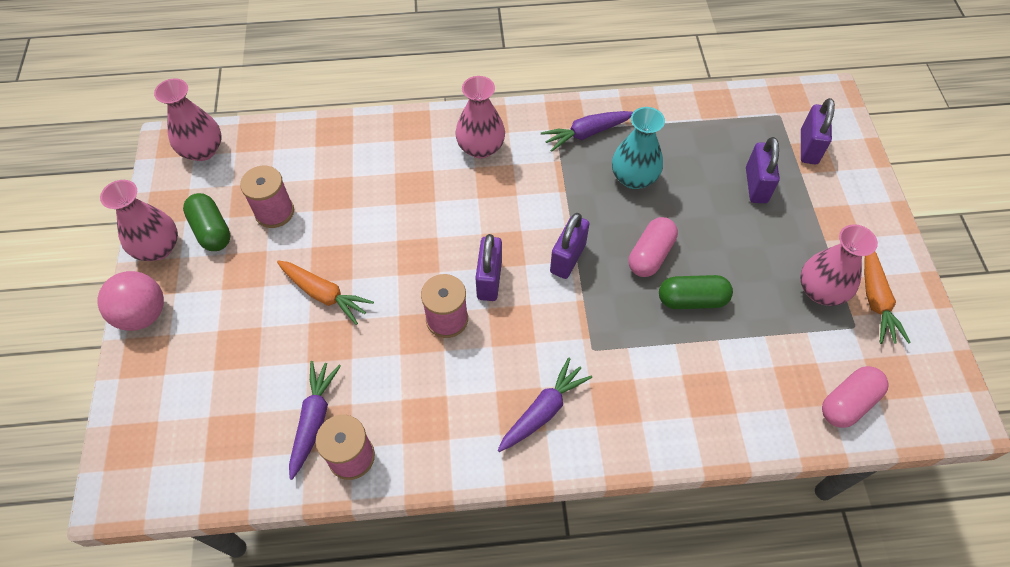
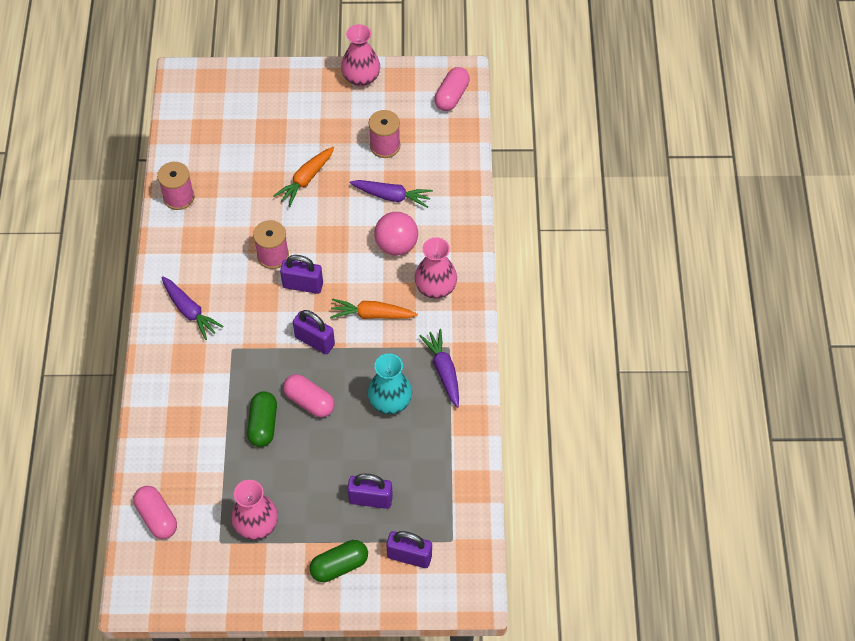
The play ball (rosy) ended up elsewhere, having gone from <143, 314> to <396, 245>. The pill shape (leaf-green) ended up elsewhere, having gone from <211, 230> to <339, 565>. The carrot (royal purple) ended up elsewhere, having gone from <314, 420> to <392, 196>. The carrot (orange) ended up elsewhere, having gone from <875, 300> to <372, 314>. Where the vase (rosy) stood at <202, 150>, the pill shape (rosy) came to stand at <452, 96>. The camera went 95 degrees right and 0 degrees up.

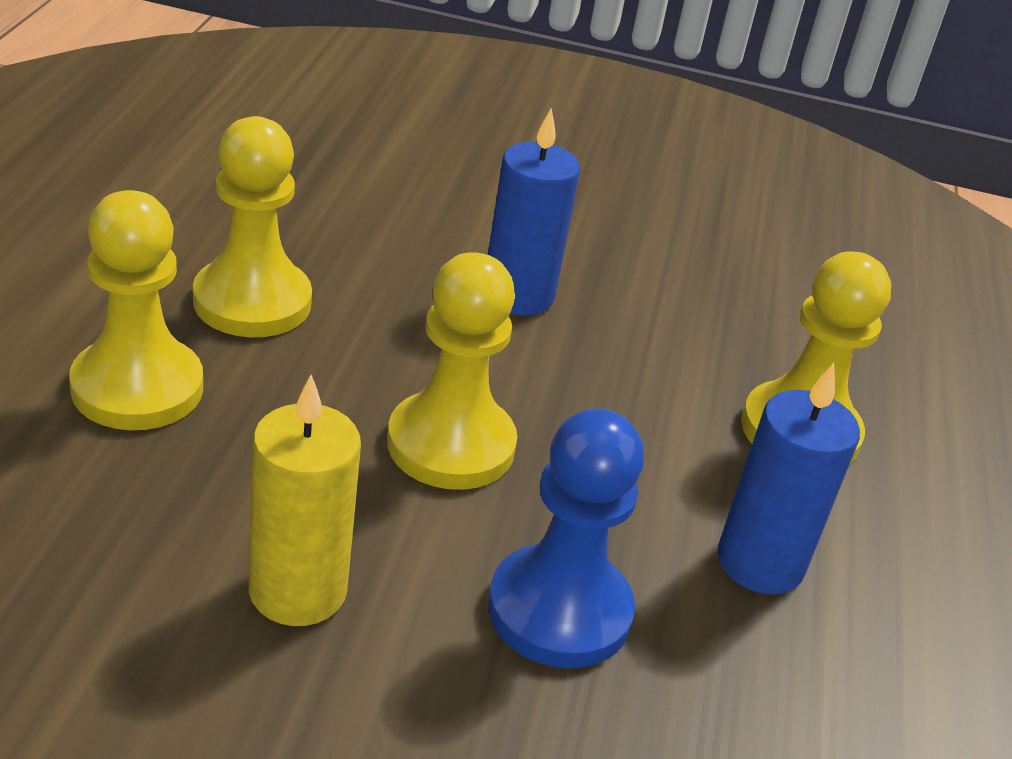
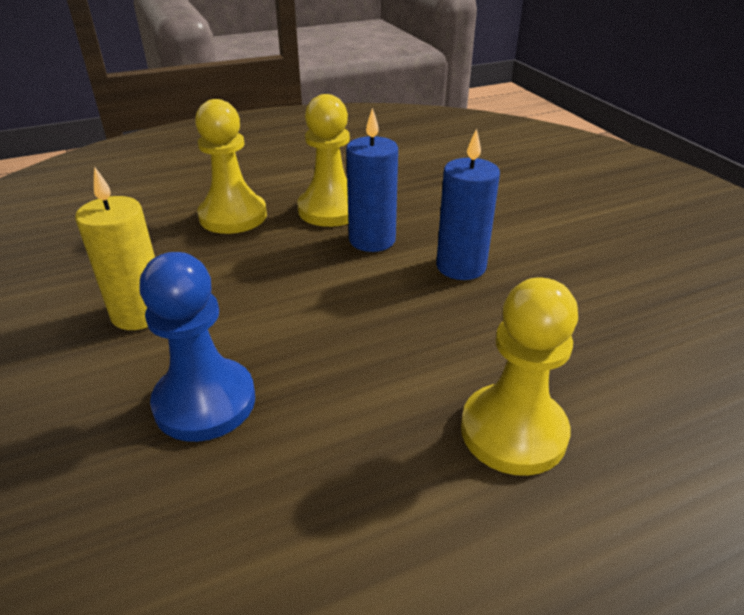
The second view lost the game pawn (bright yellow) at <451, 445>. The candle (blue) ended up elsewhere, having gone from <760, 562> to <372, 240>. The camera went 60 degrees right and 0 degrees up.

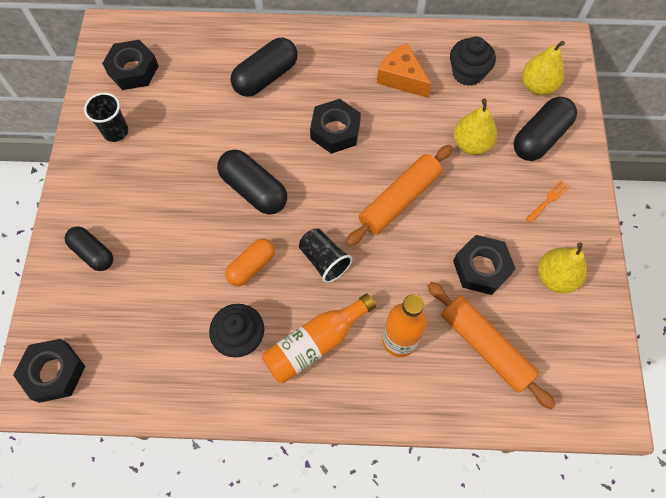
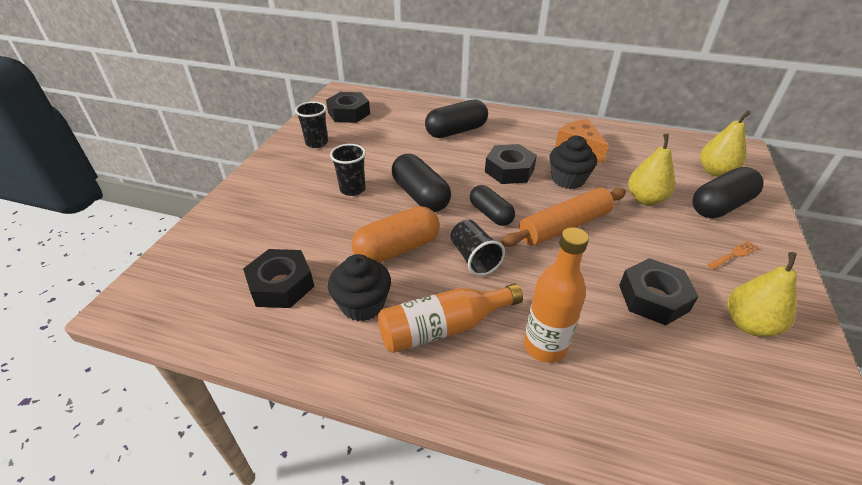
The second view lost the pastry roller (orange) at <485, 346>. The second view gained the cup (ebony) at <352, 189>. The hex nut (ebony) ended up elsewhere, having gone from <54, 372> to <281, 285>. The pill shape (ebony) ended up elsewhere, having gone from <93, 253> to <490, 214>. The fairy cake (ebony) ended up elsewhere, having gone from <467, 73> to <568, 179>. The size of the pill shape (orange) at <251, 266> changed by a factor of 1.50. The camera went 15 degrees right and 25 degrees down.

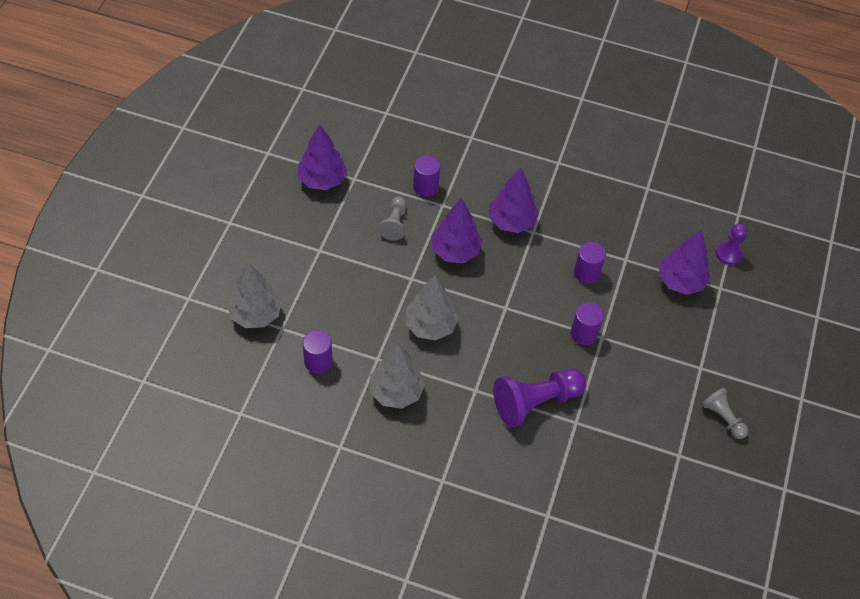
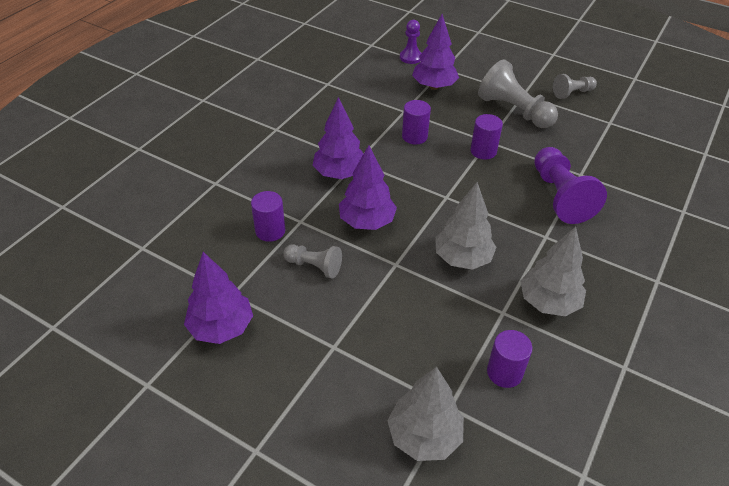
The second view gained the game pawn (gray) at <514, 111>. The camera went 75 degrees left and 10 degrees down.

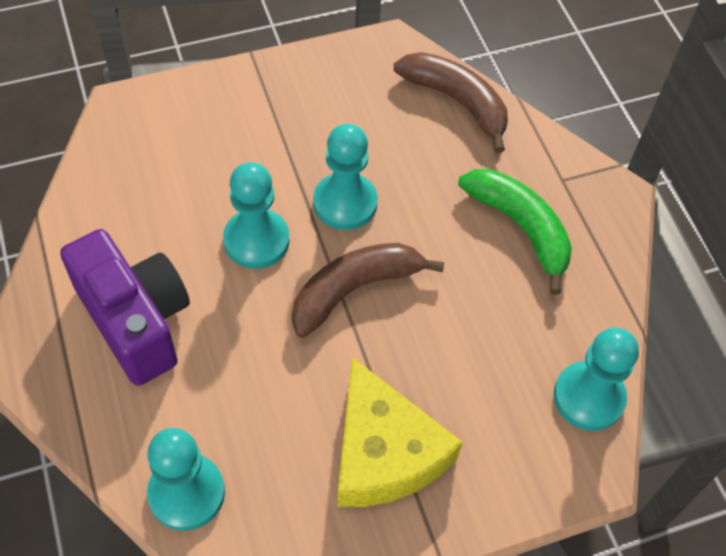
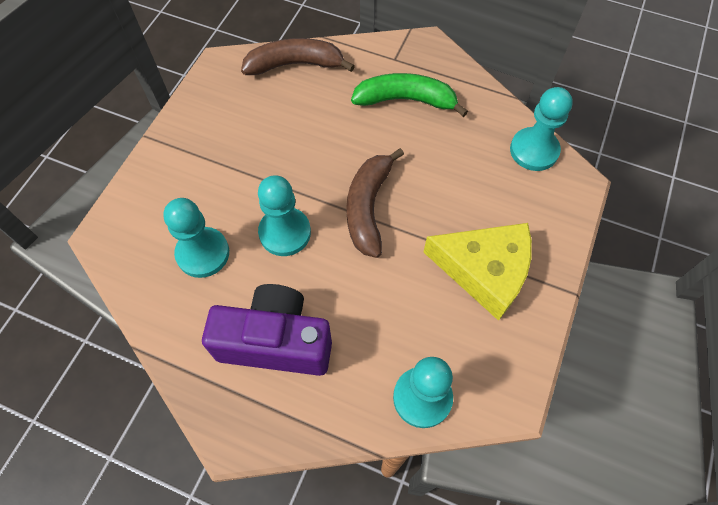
The game pawn (teal) ended up elsewhere, having gone from <345, 203> to <203, 253>. The camera went 45 degrees left and 5 degrees up.

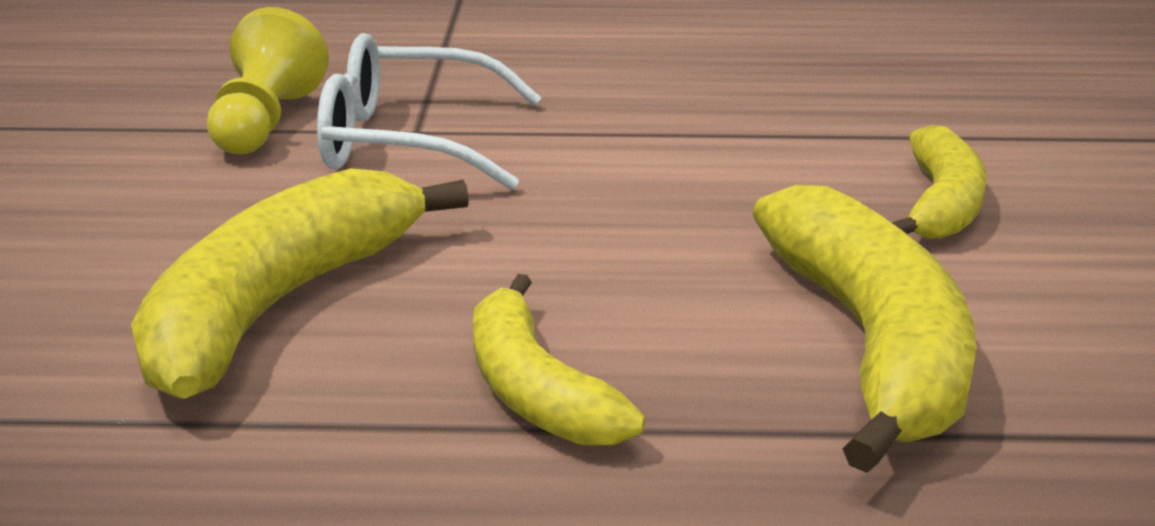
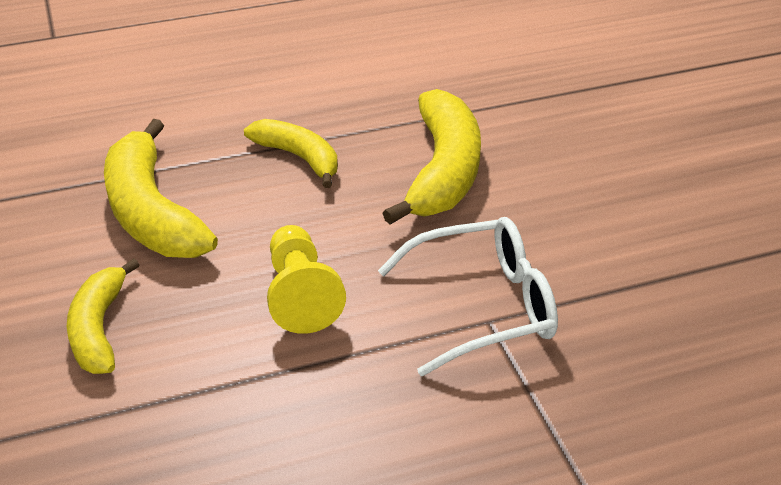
The game pawn (bright yellow) ended up elsewhere, having gone from <266, 122> to <301, 295>. The camera went 160 degrees right and 10 degrees up.

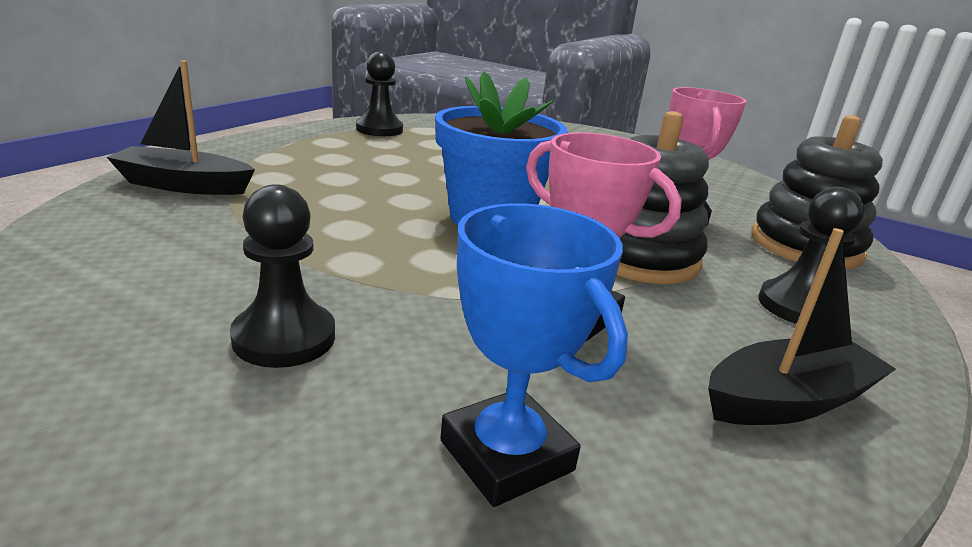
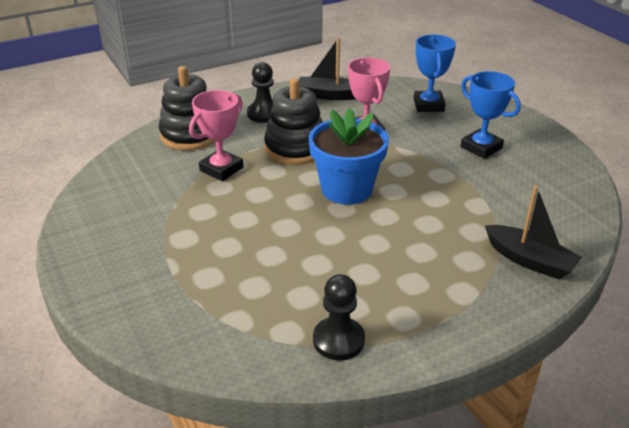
Where the game pawn (ebony) stood at <284, 338>, the trophy (blue) came to stand at <481, 147>. The camera went 145 degrees left and 10 degrees up.

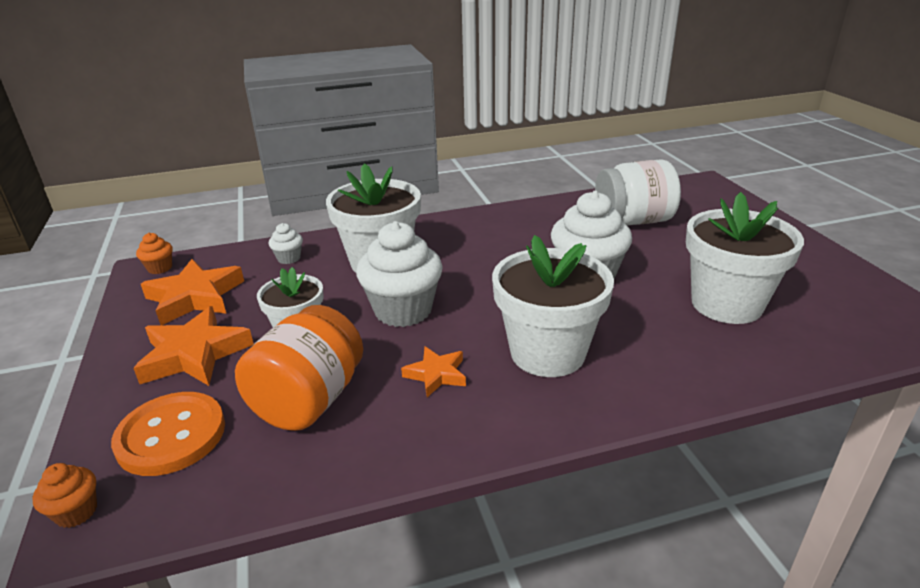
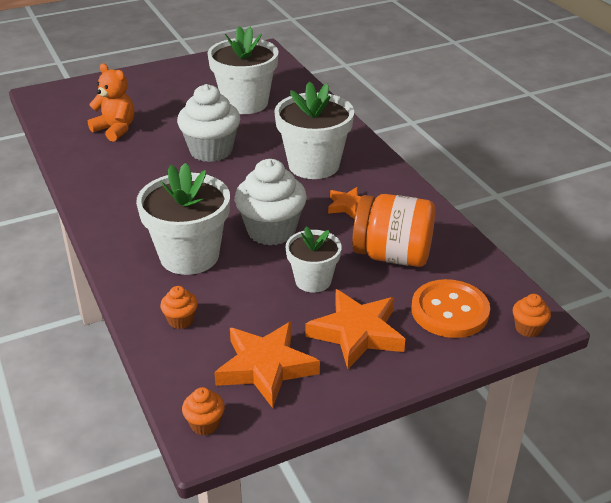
Where the preserve jar (pure white) stood at <633, 221>, the teddy (orange) came to stand at <115, 129>. What was the fairy cake (pure white) at <289, 258> turned into the fairy cake (orange) at <181, 320>. The camera went 100 degrees left and 5 degrees up.

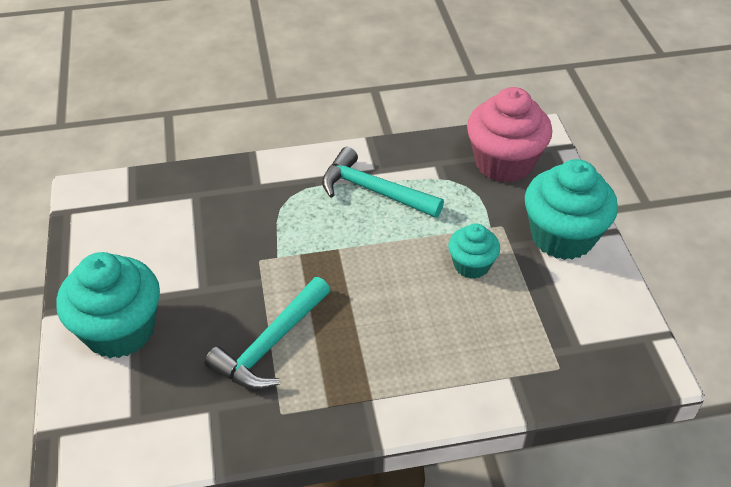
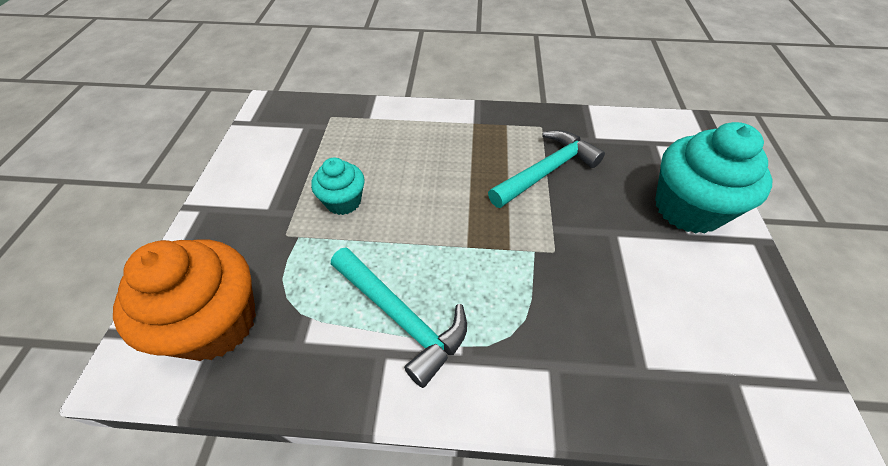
The second view lost the fairy cake (teal) at <562, 236>. What was the fairy cake (rosy) at <504, 163> turned into the fairy cake (orange) at <216, 323>. The camera went 165 degrees left and 5 degrees up.

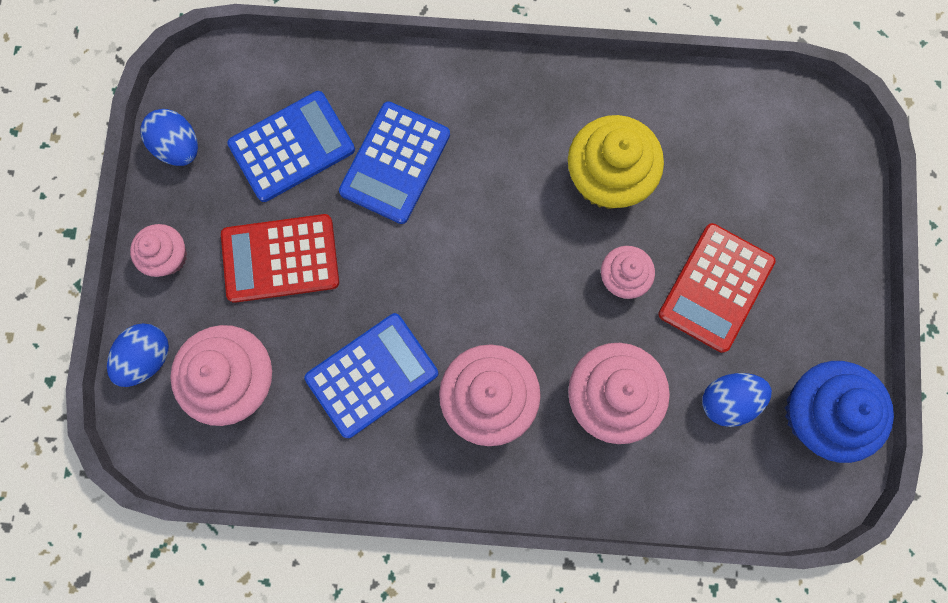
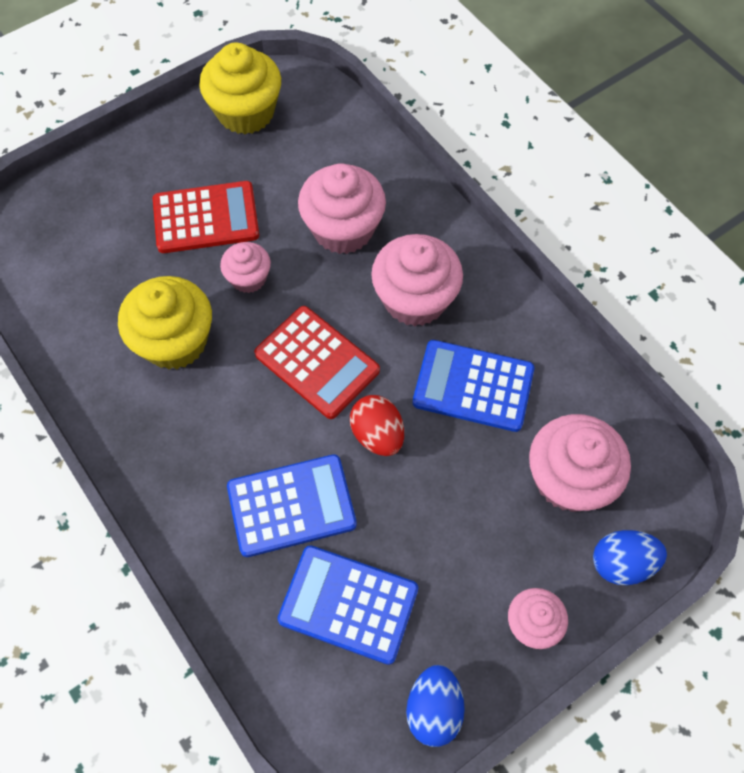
The second view lost the egg (blue) at <727, 400>. The second view gained the egg (red) at <377, 435>. The calculator (red) ended up elsewhere, having gone from <280, 259> to <317, 362>. What was the fairy cake (blue) at <817, 413> turned into the fairy cake (bright yellow) at <246, 112>. The camera went 130 degrees left and 15 degrees down.

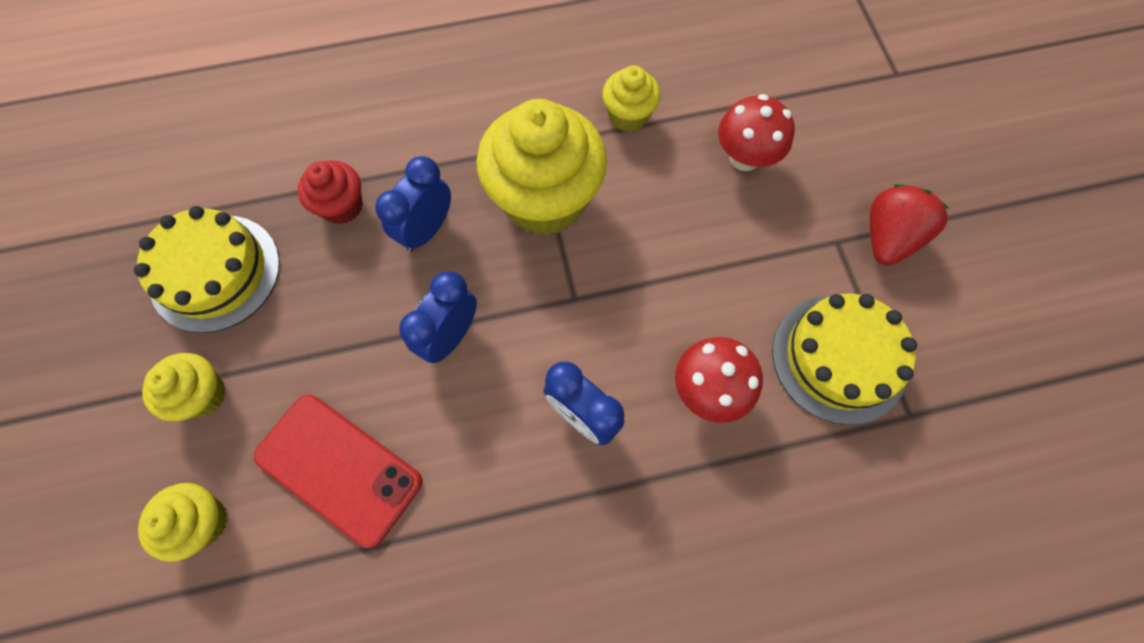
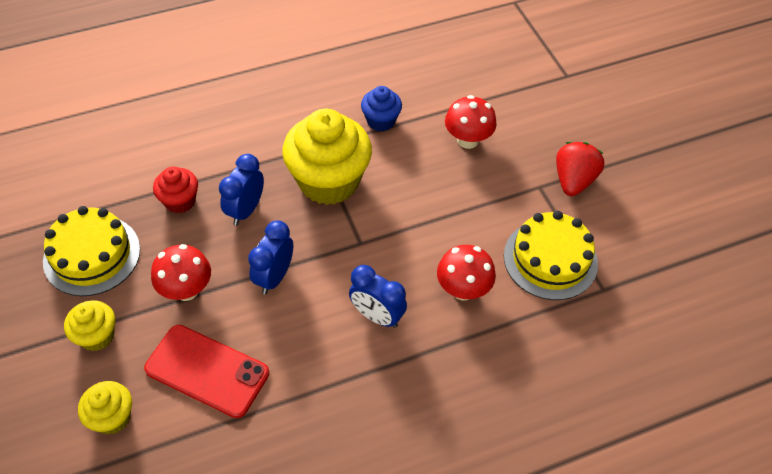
The second view gained the mushroom (red) at <186, 290>. What was the fairy cake (bright yellow) at <628, 116> turned into the fairy cake (blue) at <381, 121>. The camera went 10 degrees left and 15 degrees down.

